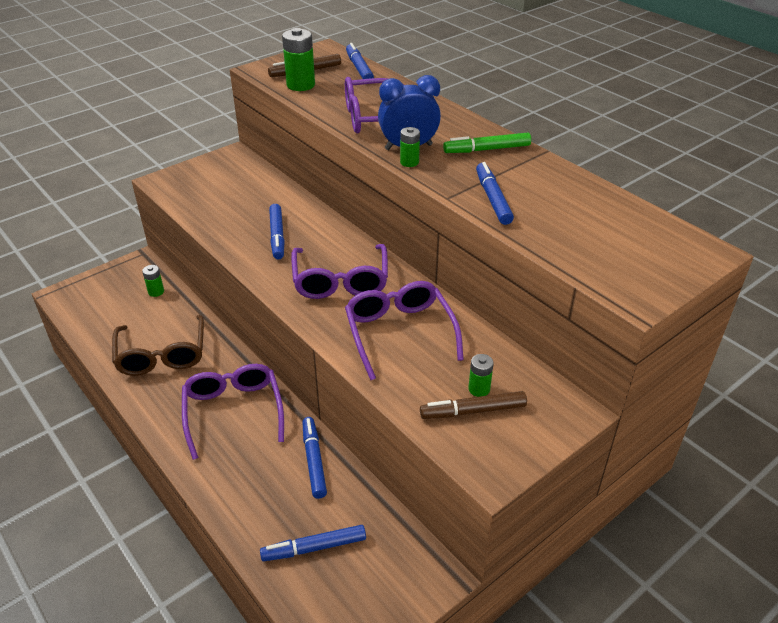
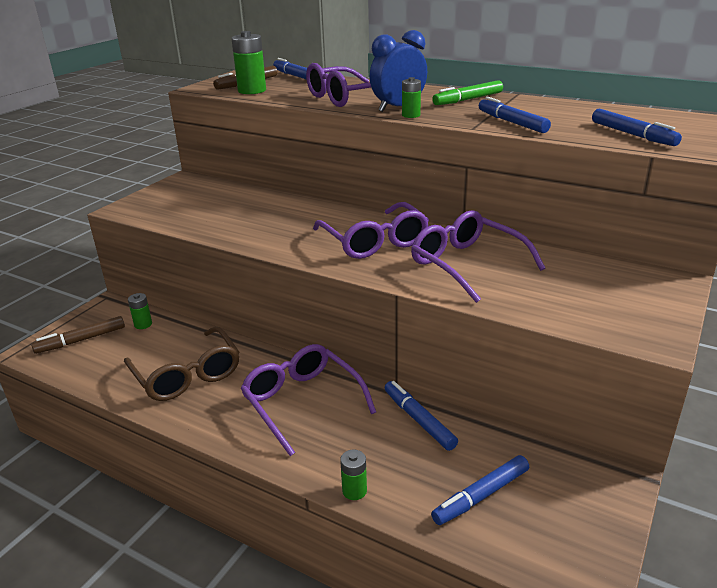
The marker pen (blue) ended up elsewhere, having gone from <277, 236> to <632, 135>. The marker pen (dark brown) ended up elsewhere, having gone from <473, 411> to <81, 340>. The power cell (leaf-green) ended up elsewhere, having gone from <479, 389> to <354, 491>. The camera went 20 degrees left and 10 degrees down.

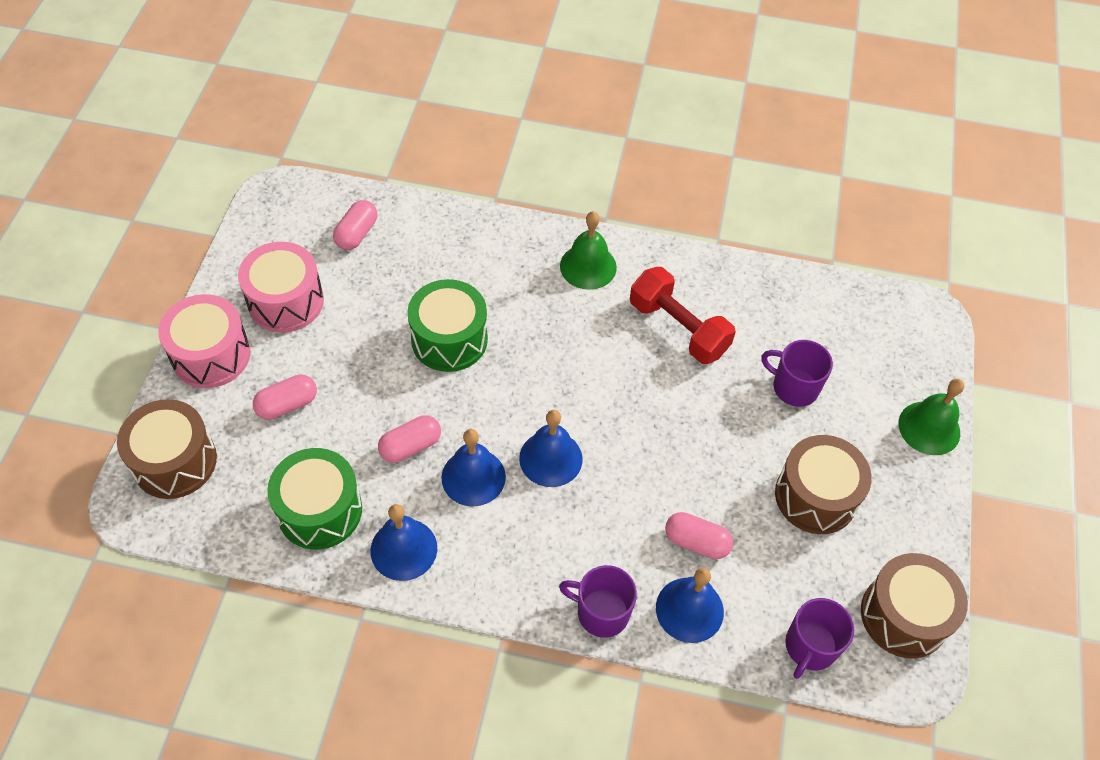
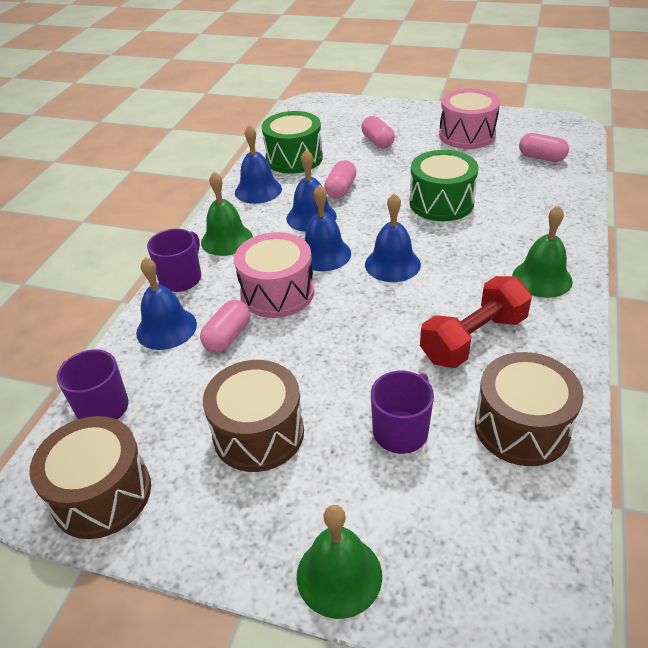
The second view gained the hand bell (leaf-green) at <227, 239>. The second view gained the hand bell (blue) at <392, 264>. The toy drum (dark brown) ended up elsewhere, having gone from <175, 461> to <521, 427>. The toy drum (rosy) ended up elsewhere, having gone from <211, 355> to <277, 293>. The pill shape (rosy) at <410, 446> ended up facing another way, 45 degrees clockwise from before. The camera went 100 degrees right and 15 degrees down.

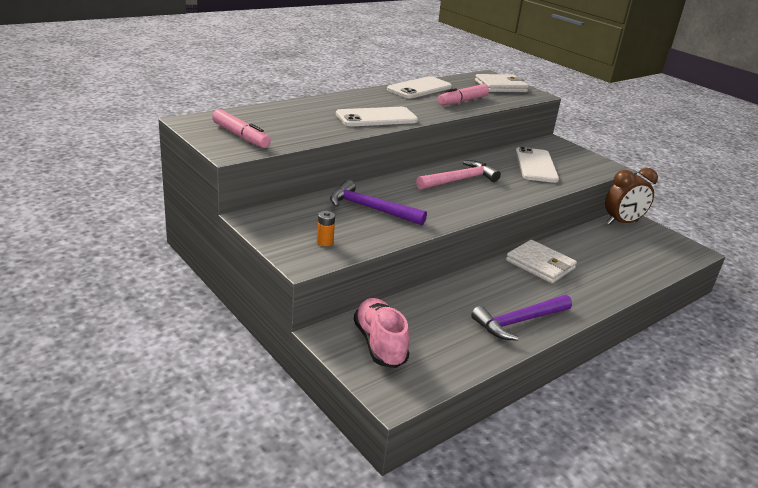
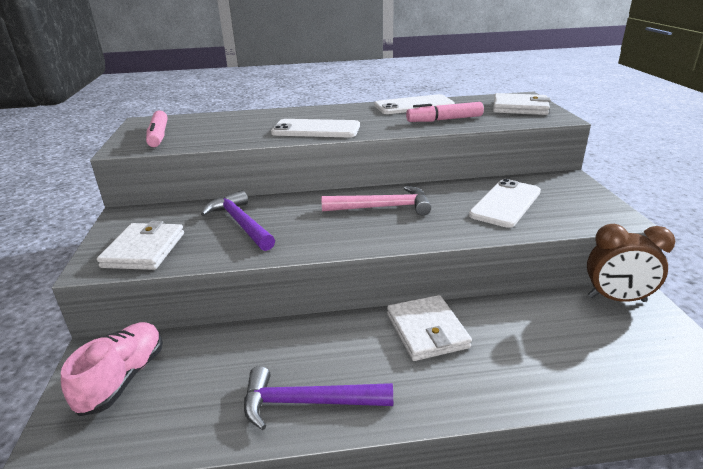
Where the power cell (orange) stood at <325, 242>, the card wallet (pure white) came to stand at <144, 250>. The camera went 35 degrees right and 0 degrees up.

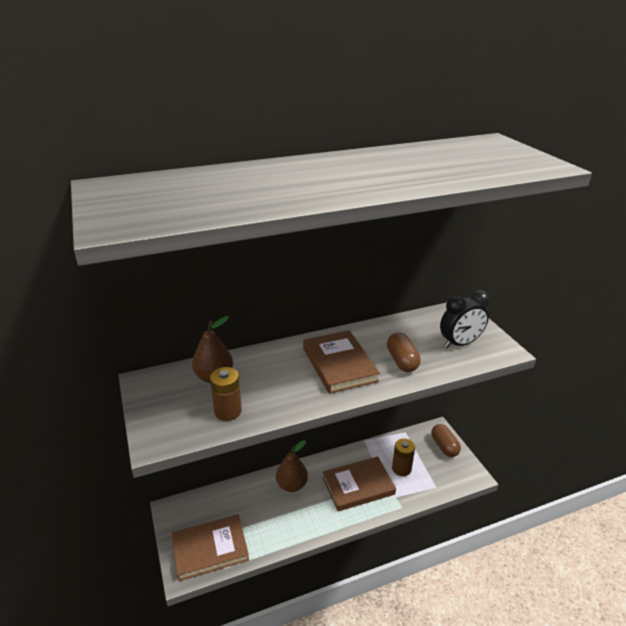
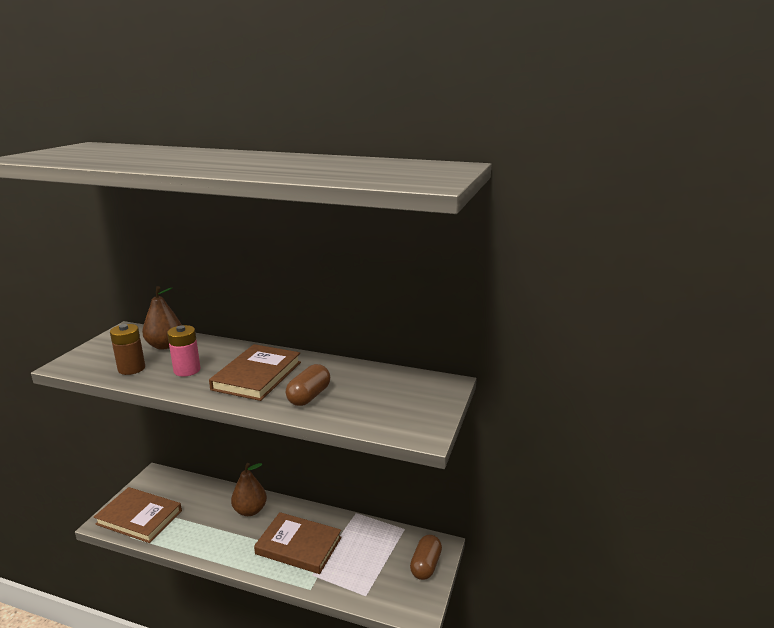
The second view lost the power cell (dark brown) at <401, 468>. The second view lost the clock (ebony) at <460, 343>. The second view gained the power cell (rosy) at <187, 370>. The camera went 40 degrees right and 10 degrees down.

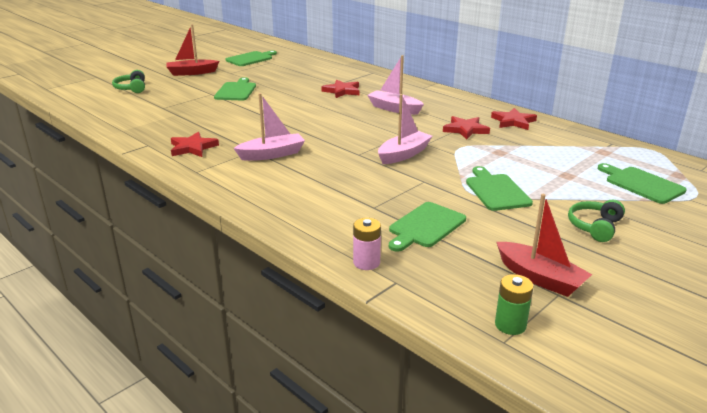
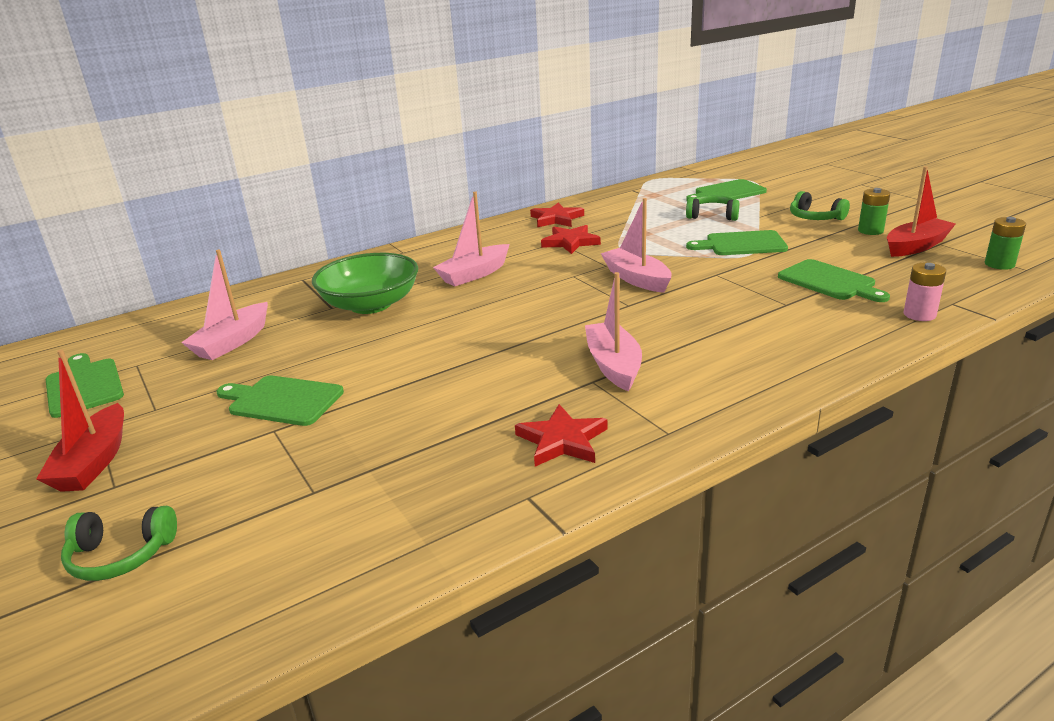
The second view gained the sailboat (rosy) at <233, 342>. The second view gained the headset (leaf-green) at <712, 216>. The second view gained the power cell (leaf-green) at <870, 231>. Where the five-pointed star (red) stood at <342, 91>, the bowl (leaf-green) came to stand at <370, 304>. The camera went 75 degrees left and 0 degrees up.

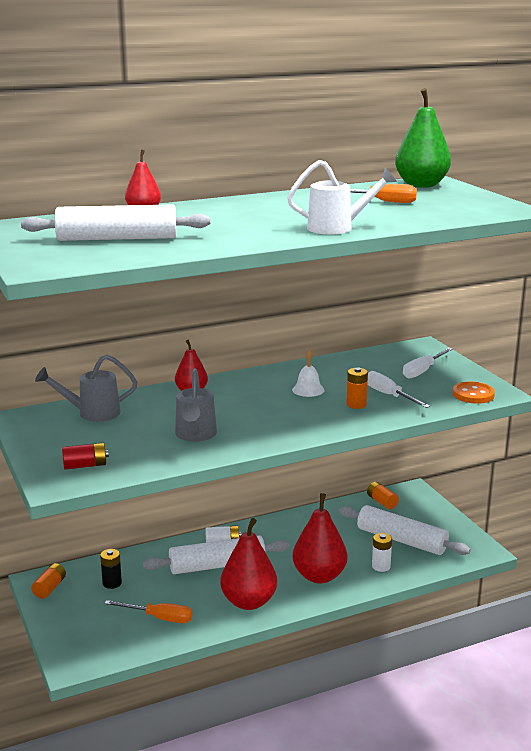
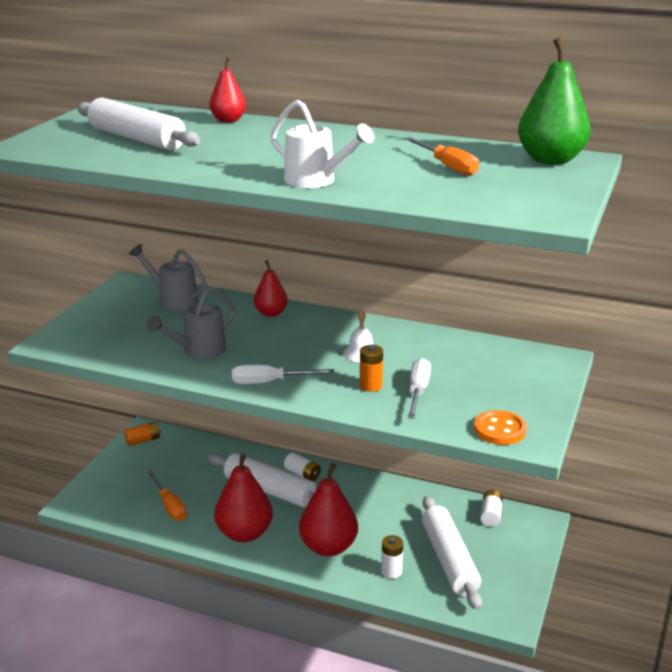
The second view lost the power cell (red) at <85, 465>. The second view lost the power cell (ebony) at <112, 583>. The hand screwdriver (pure white) ended up elsewhere, having gone from <422, 371> to <270, 382>. What was the power cell (orange) at <382, 502> turned into the power cell (pure white) at <490, 515>. The camera went 45 degrees right and 5 degrees up.

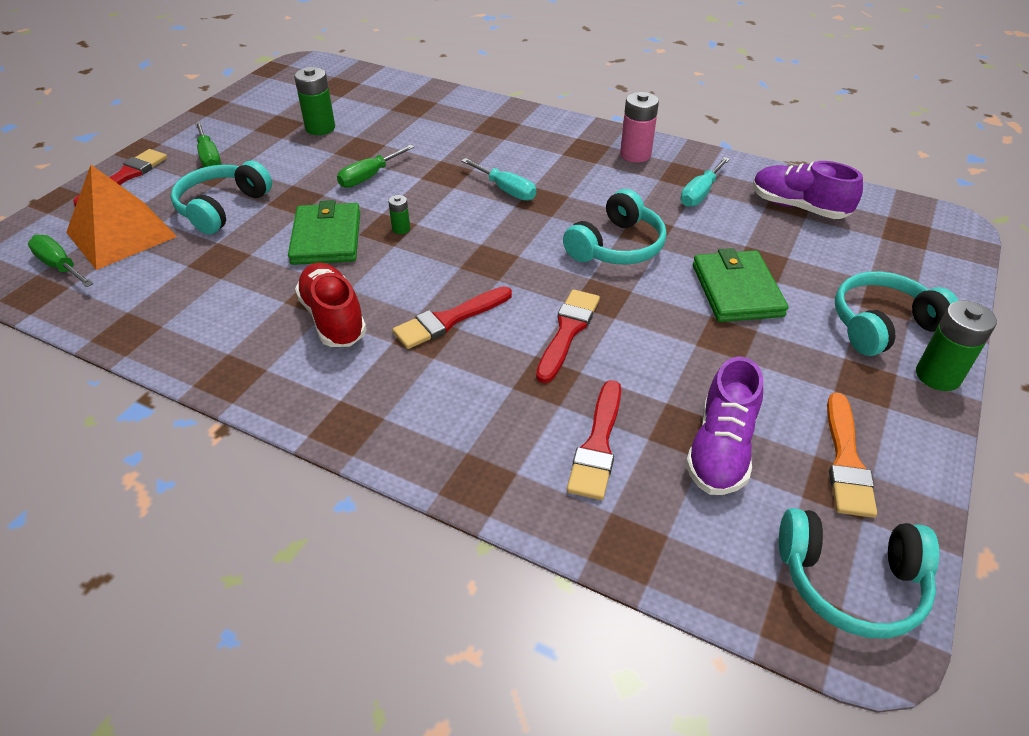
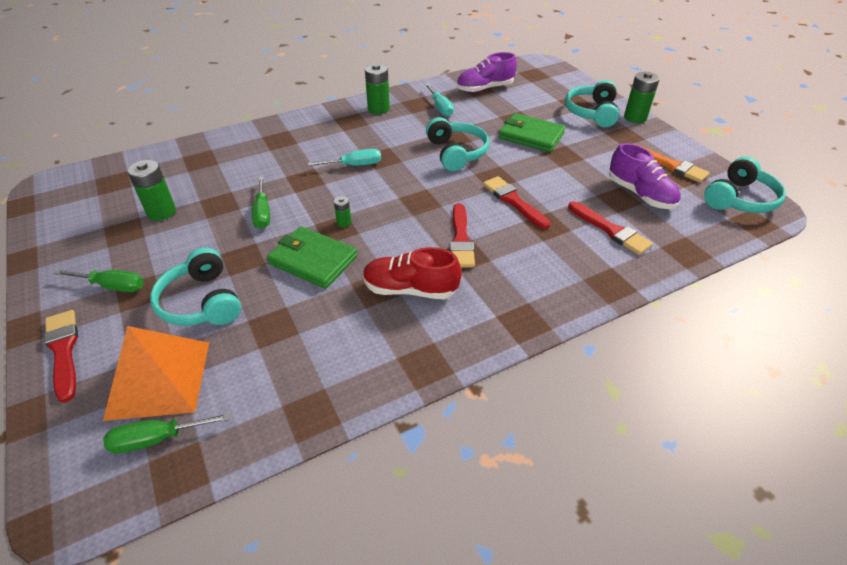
What was the power cell (rosy) at <635, 154> turned into the power cell (leaf-green) at <378, 109>. The camera went 55 degrees left and 0 degrees up.

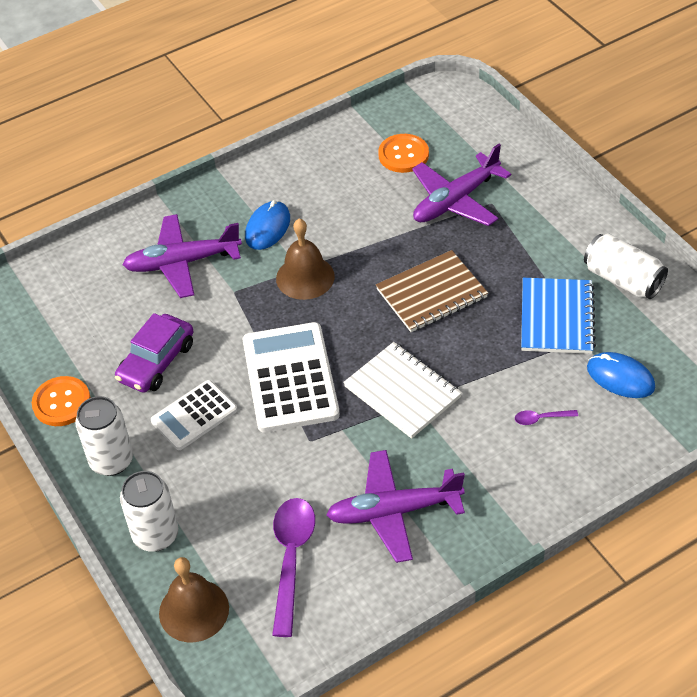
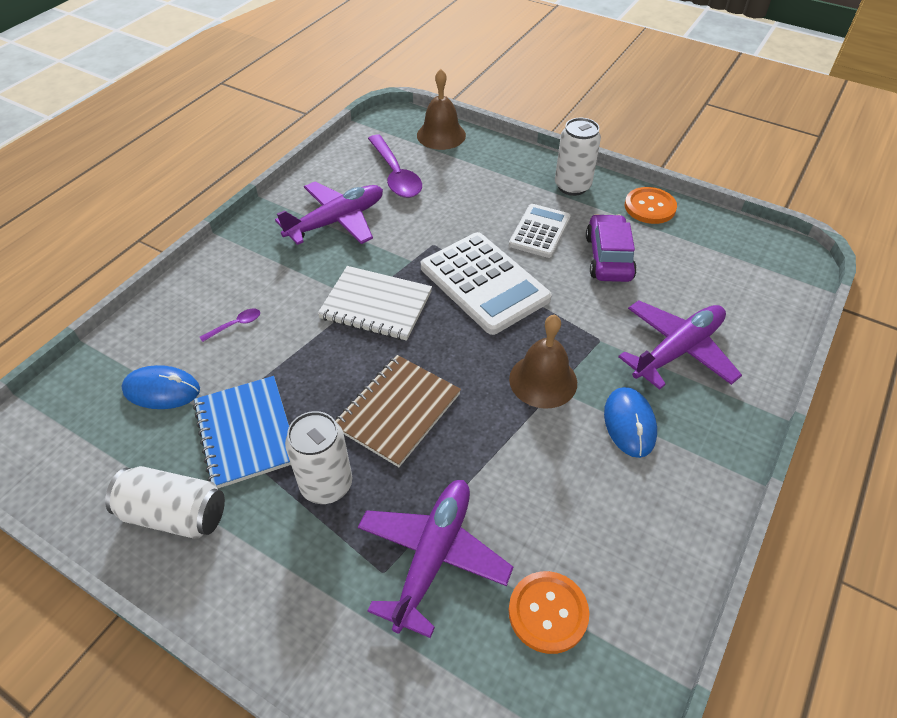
The can (pure white) ended up elsewhere, having gone from <156, 535> to <326, 484>. The camera went 150 degrees right and 0 degrees up.

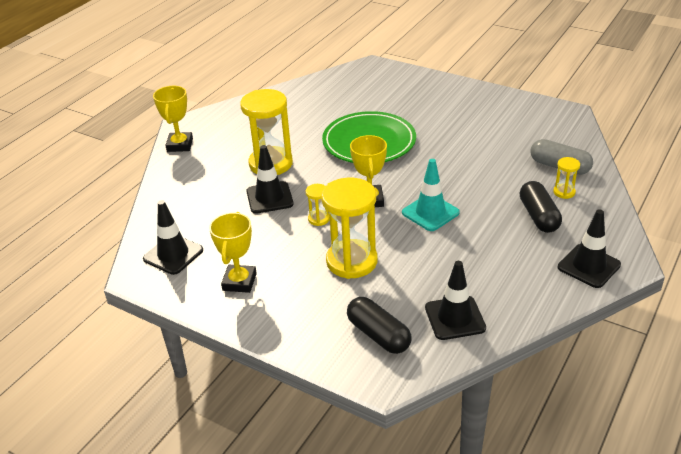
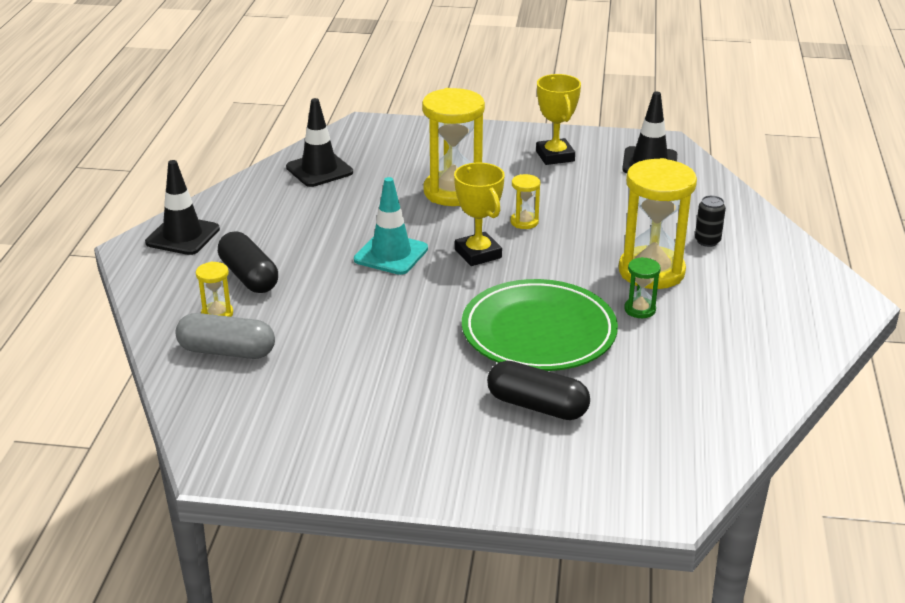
The second view lost the trophy (bright yellow) at <180, 145>. The second view lost the safety cone (ebony) at <269, 198>. The second view gained the sandglass (leaf-green) at <640, 309>. The second view gained the can (ebony) at <707, 241>. The pill shape (ebony) ended up elsewhere, having gone from <378, 335> to <537, 406>. The camera went 155 degrees right and 5 degrees down.

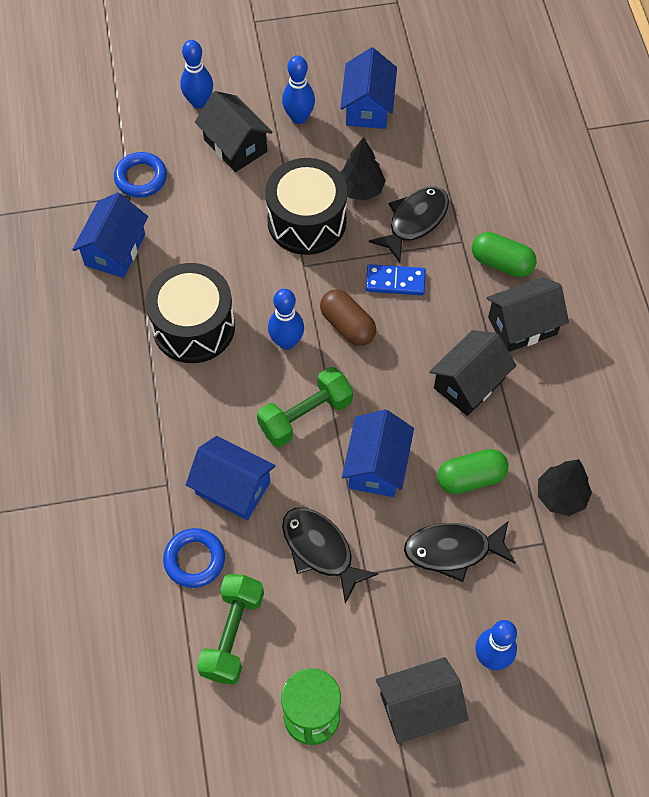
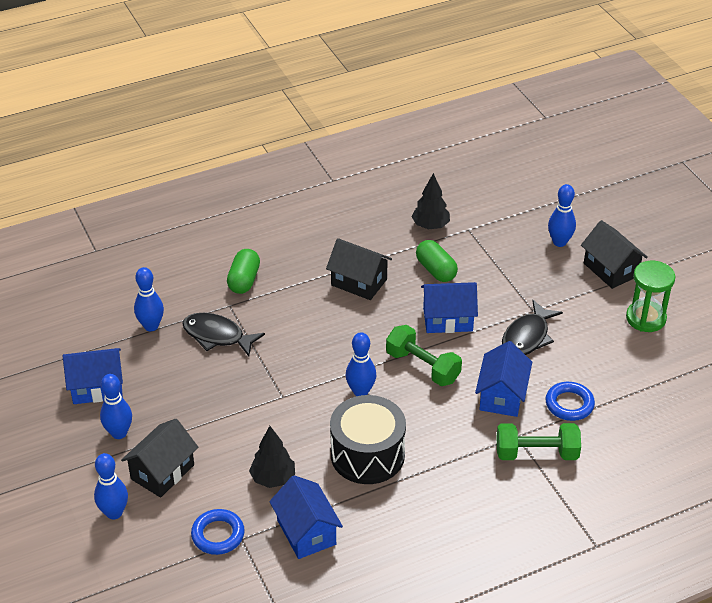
The second view lost the toy drum (ebony) at <307, 221>. The second view lost the pill shape (dark brown) at <347, 325>. The second view lost the domino tile (blue) at <395, 281>. The second view lost the fish figure (ebony) at <453, 550>. The second view lost the cottage (ebony) at <522, 326>. The second view gained the bowling pin (blue) at <151, 326>. The dumbbell (leaf-green) ended up elsewhere, having gone from <232, 634> to <536, 453>. The fir tree (ebony) ended up elsewhere, having gone from <360, 189> to <273, 478>. The cottage (blue) at <115, 250> ended up facing another way, 60 degrees clockwise from before. The camera went 105 degrees left and 20 degrees down.

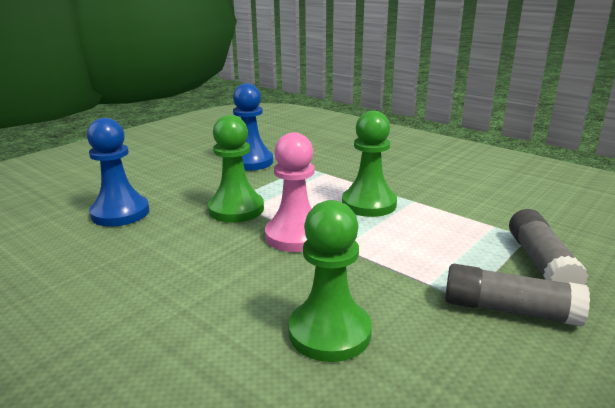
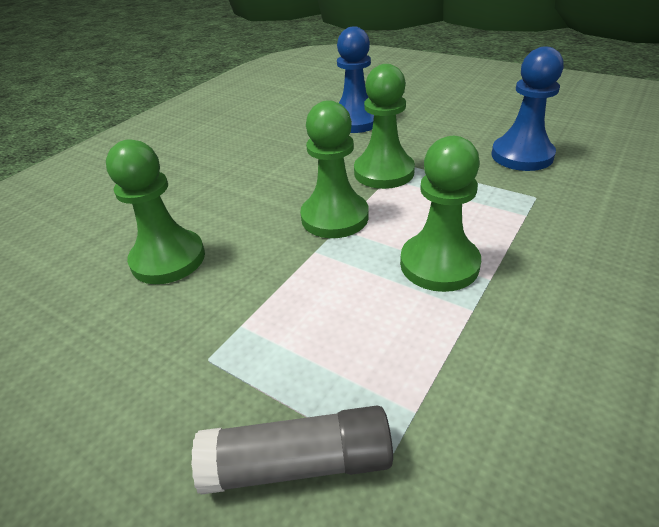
The second view lost the stick of glue (gray) at <509, 310>. What was the game pawn (rosy) at <295, 236> turned into the game pawn (leaf-green) at <334, 217>. The camera went 85 degrees right and 15 degrees up.

